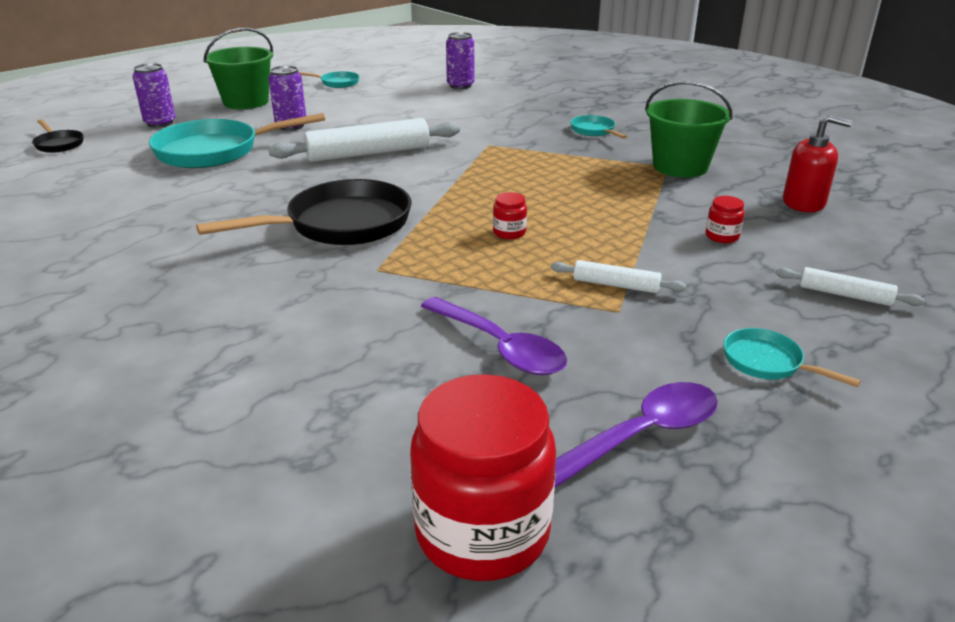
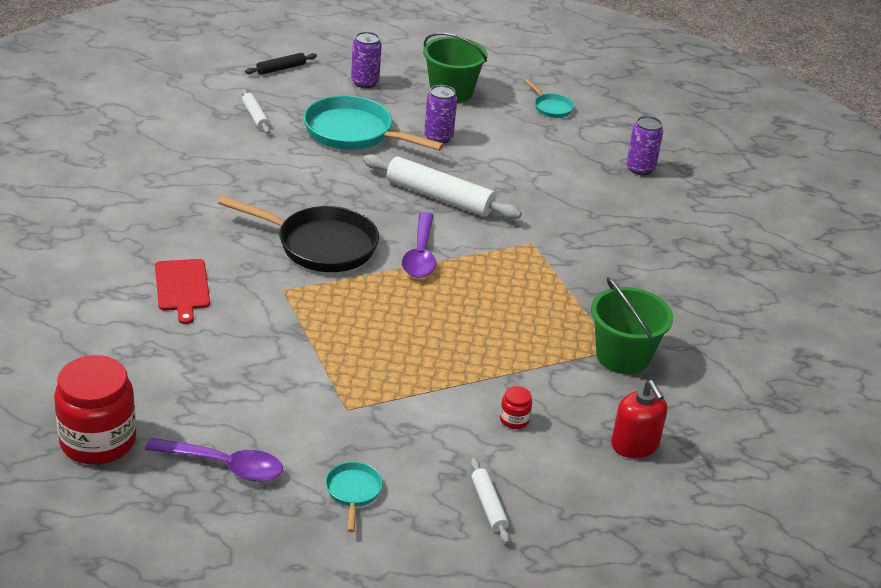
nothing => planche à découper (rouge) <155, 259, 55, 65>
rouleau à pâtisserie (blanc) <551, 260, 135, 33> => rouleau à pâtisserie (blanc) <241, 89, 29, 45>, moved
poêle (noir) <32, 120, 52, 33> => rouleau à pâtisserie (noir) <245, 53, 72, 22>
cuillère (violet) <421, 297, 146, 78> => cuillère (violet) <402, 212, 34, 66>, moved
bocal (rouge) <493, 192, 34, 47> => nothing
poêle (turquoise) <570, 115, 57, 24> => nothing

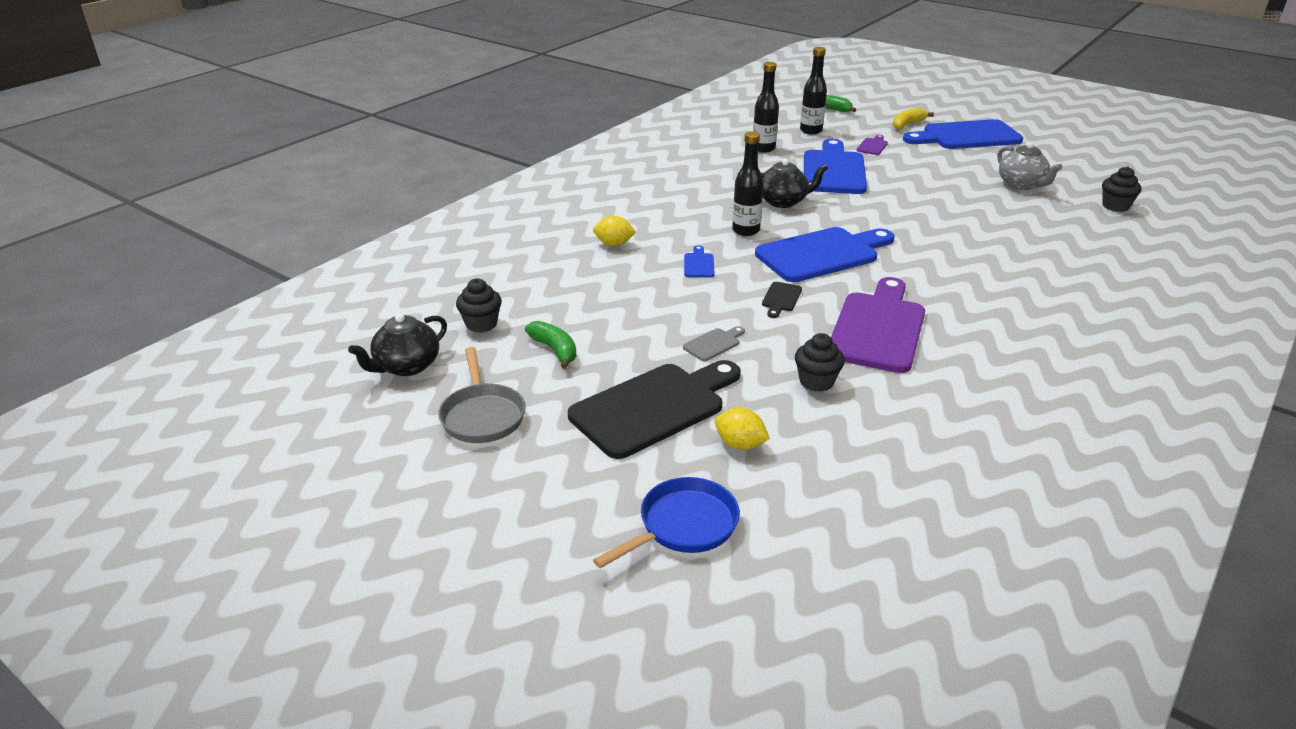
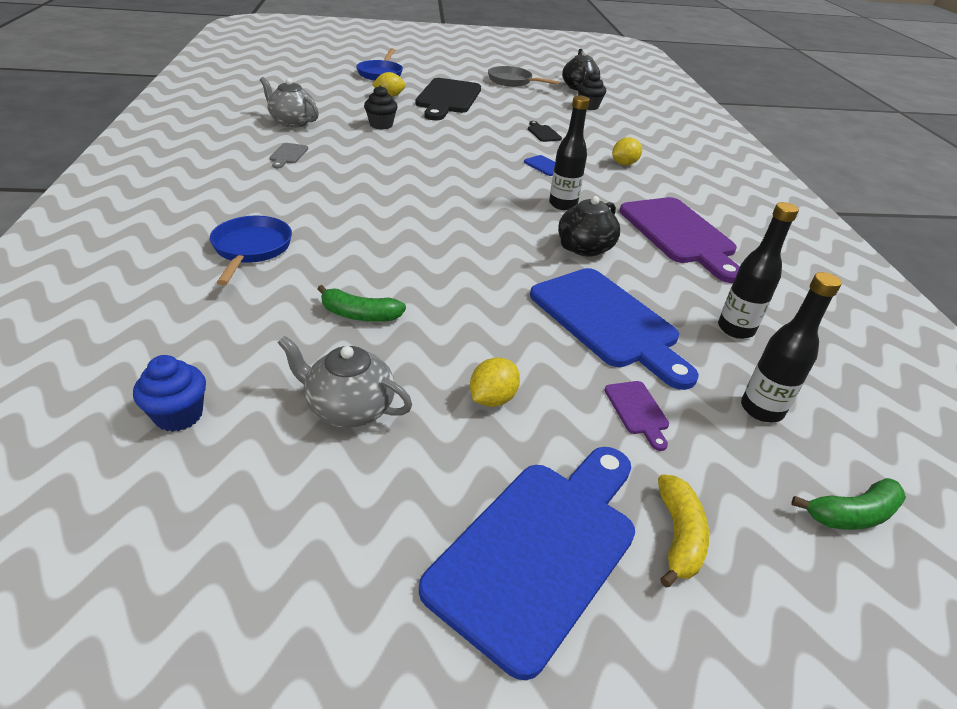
muffin (noir) <1102, 166, 40, 46> => muffin (bleu) <133, 355, 73, 77>
nothing => poêle (bleu) <210, 216, 82, 69>
nothing => théière (gris) <260, 77, 59, 51>
planche à découper (gris) <683, 326, 62, 35> => planche à découper (gris) <270, 143, 38, 26>, moved
banane (vert) <525, 321, 51, 48> => banane (vert) <317, 285, 89, 37>, moved
nothing => citron (jaune) <470, 357, 50, 50>
planche à découper (noir) <762, 282, 40, 36> => planche à découper (noir) <528, 121, 34, 21>, moved
planche à découper (violet) <831, 277, 94, 96> => planche à découper (violet) <619, 197, 121, 86>, moved
planche à découper (bleu) <755, 227, 140, 55> => nothing

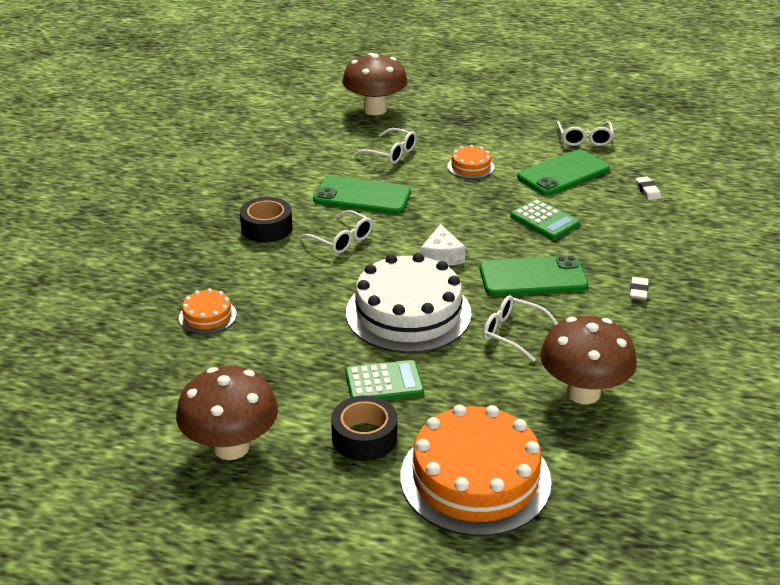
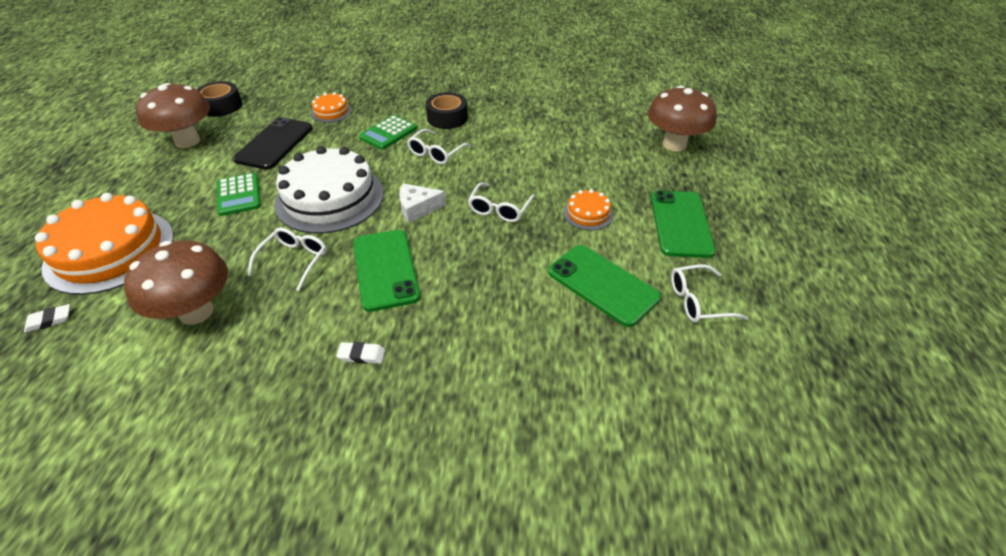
gomme (blanc) <635, 177, 26, 23> => gomme (blanc) <24, 304, 46, 29>, moved
ruban adhésif (noir) <331, 395, 66, 66> => ruban adhésif (noir) <197, 81, 45, 36>, moved
nothing => téléphone (noir) <233, 117, 80, 53>
calculatrice (vert) <510, 199, 70, 41> => calculatrice (vert) <359, 115, 58, 35>, moved
lunettes (blanc) <353, 128, 64, 36> => lunettes (blanc) <468, 182, 67, 40>, moved
téléphone (vert) <313, 176, 98, 38> => téléphone (vert) <651, 190, 65, 68>, moved

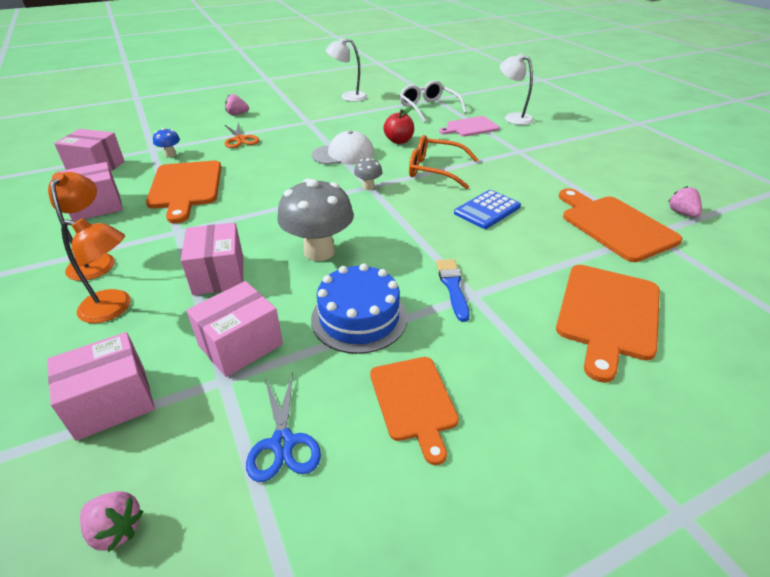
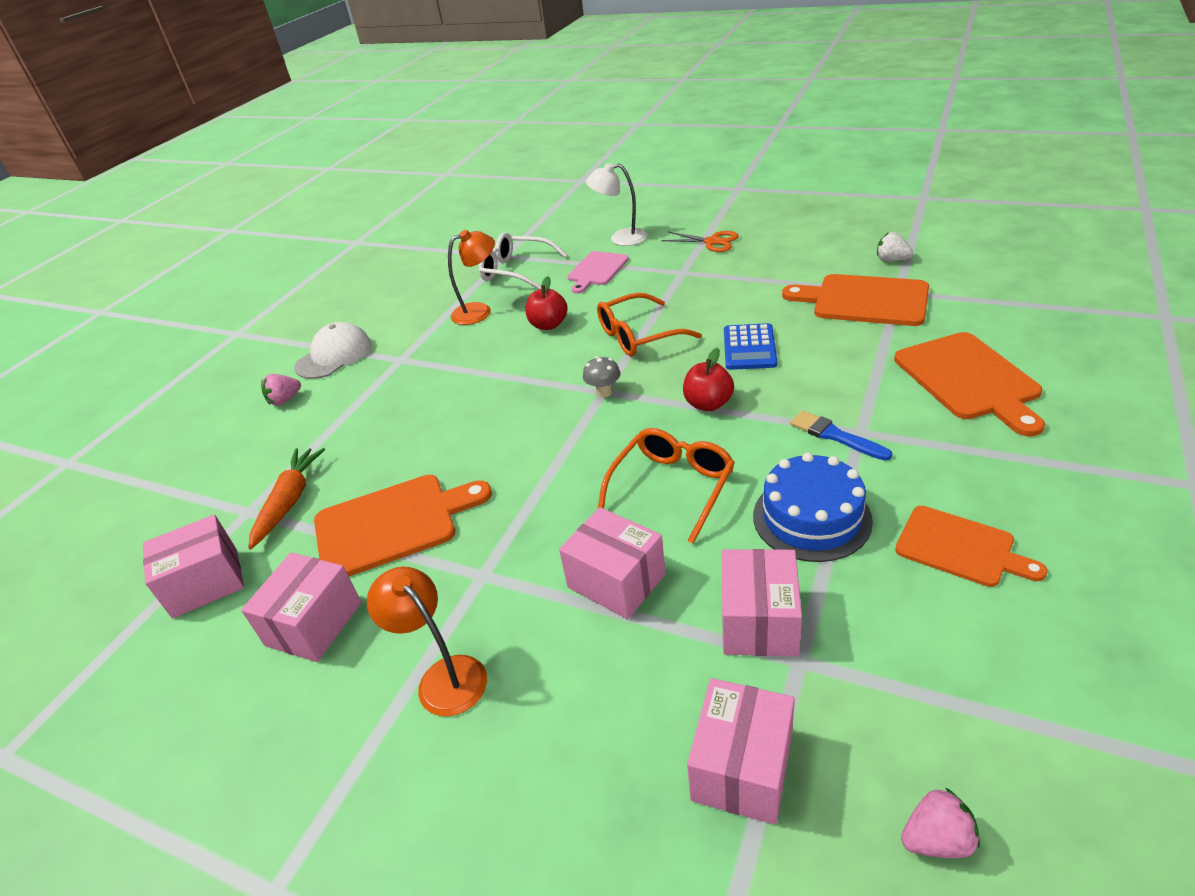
champignon (bleu) <153, 128, 27, 29> => carotte (orange) <248, 448, 77, 101>
casquette (blanc) <312, 131, 62, 34> => casquette (blanc) <294, 322, 78, 57>, moved
planche à découper (orange) <146, 161, 75, 62> => planche à découper (orange) <314, 475, 178, 101>, 60 degrees counterclockwise
lampe (orange) <61, 218, 70, 105> => lampe (orange) <448, 230, 47, 95>, moved
champignon (gris) <277, 179, 77, 82> => lunettes (orange) <598, 428, 137, 116>
ciseaux (orange) <225, 122, 35, 26> => ciseaux (orange) <661, 231, 78, 21>, moved
nothing => pomme (rouge) <683, 348, 51, 63>
fraise (rose) <668, 186, 34, 31> => fraise (blanc) <877, 232, 36, 30>
ciseaux (bleu) <246, 372, 75, 110> => nothing
lampe (blanc) <326, 37, 41, 65> => nothing

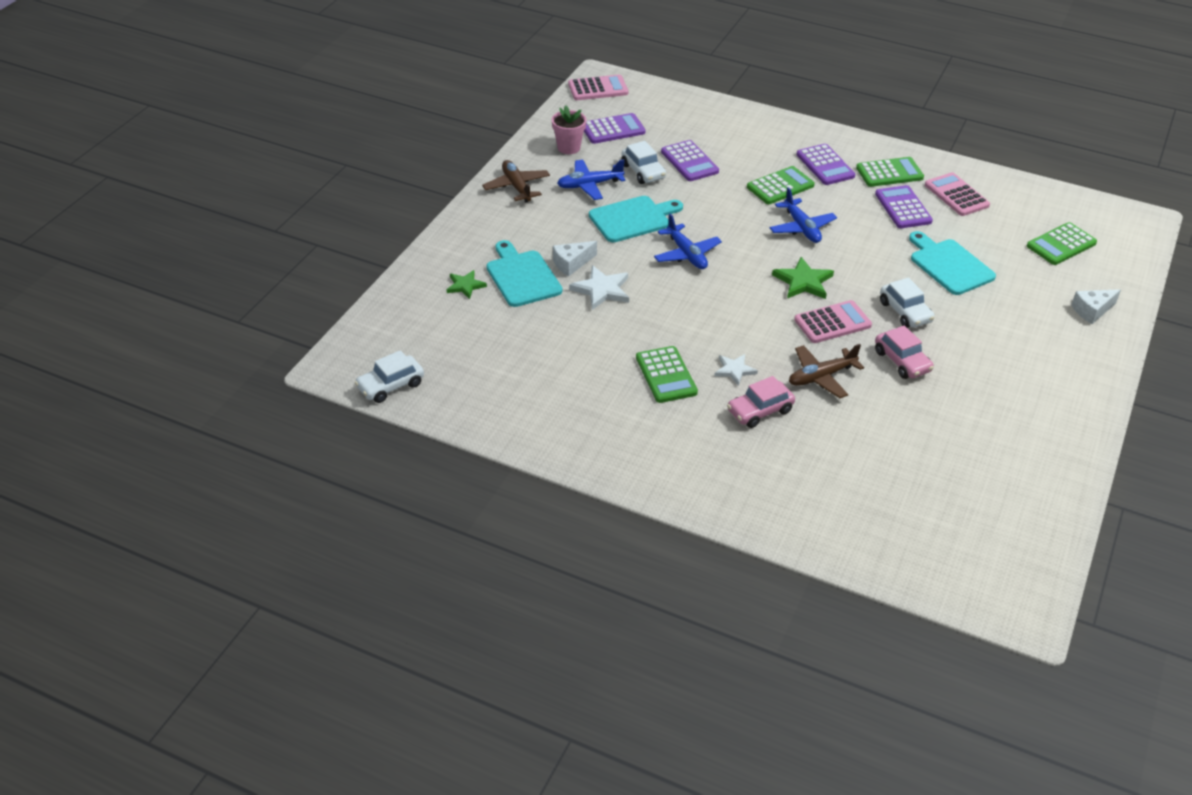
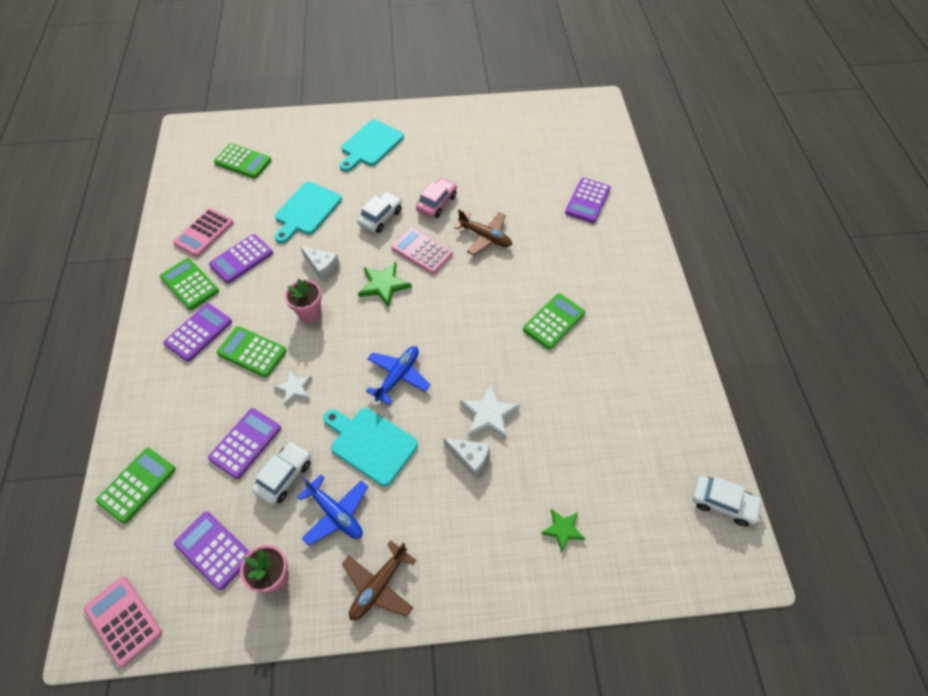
nothing => calculatrice (vert) <96, 448, 80, 76>
étoile (blanc) <714, 354, 44, 32> => étoile (blanc) <274, 371, 38, 35>, moved
avion (bleu) <770, 187, 67, 56> => pot de fleurs (rose) <285, 279, 37, 44>
fromage (blanc) <1071, 289, 50, 35> => fromage (blanc) <301, 247, 38, 34>, moved
planche à découper (turquoise) <486, 240, 76, 67> => planche à découper (turquoise) <340, 119, 64, 53>, moved
nothing => calculatrice (violet) <565, 178, 46, 45>
voiture (rose) <727, 376, 68, 52> => nothing

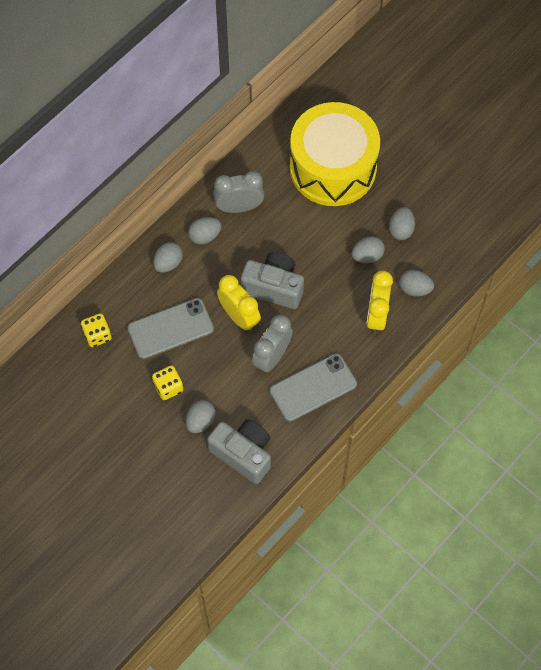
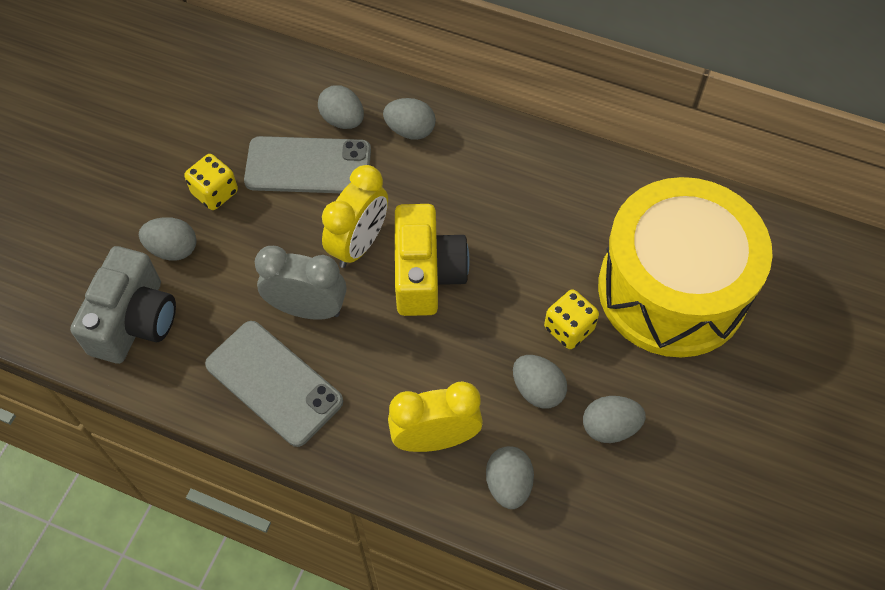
téléphone (gris) <127, 298, 87, 61> => téléphone (gris) <244, 136, 127, 57>, 45 degrees counterclockwise
œuf (gris) <188, 217, 34, 28> => œuf (gris) <318, 85, 46, 44>, moved
appareil photo (gris) <241, 252, 63, 57> => appareil photo (jaune) <395, 204, 74, 112>
dé (jaune) <81, 313, 31, 34> => dé (jaune) <544, 289, 55, 60>, moved
réveil (gris) <214, 171, 50, 42> => nothing

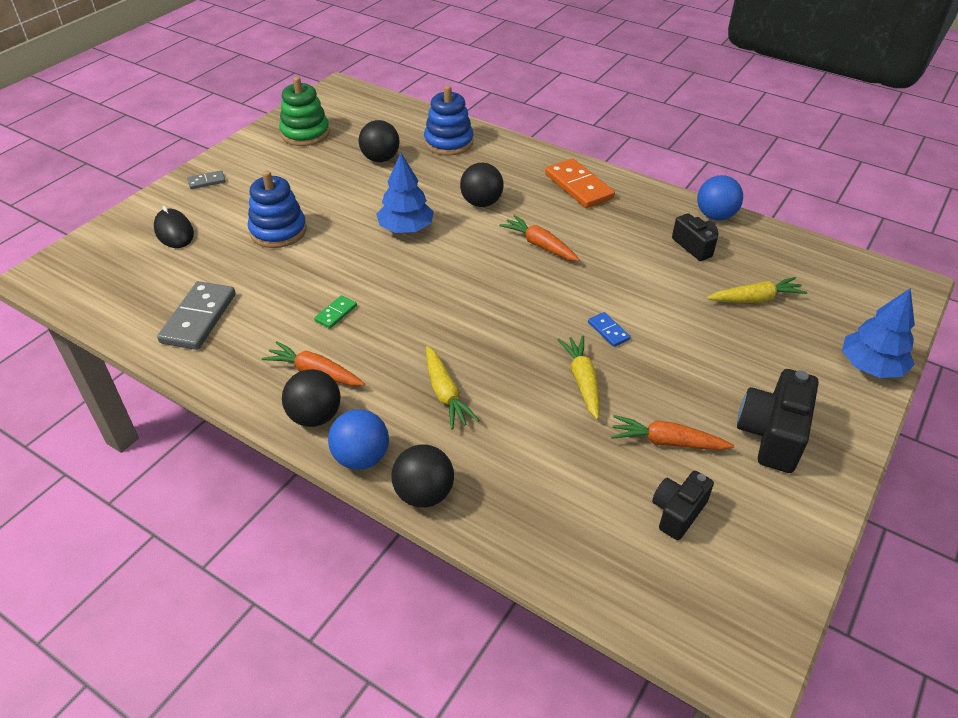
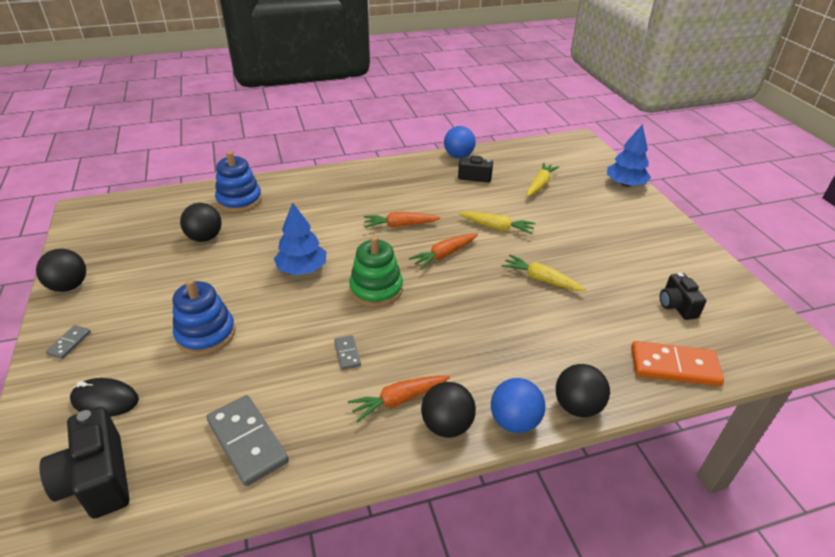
balle (noir) <460, 163, 44, 44> => balle (noir) <36, 249, 50, 43>, moved
appareil photo (noir) <737, 369, 82, 104> => appareil photo (noir) <39, 407, 90, 112>, moved
domino (vert) <314, 295, 43, 34> => domino (gris) <334, 335, 27, 35>
jouet à empiler (vert) <279, 77, 51, 69> => jouet à empiler (vert) <349, 236, 54, 71>, moved
carotte (orange) <611, 415, 123, 35> => carotte (orange) <409, 233, 69, 37>, moved
carotte (jaune) <426, 346, 53, 83> => carotte (jaune) <459, 211, 77, 23>, moved
domino (orange) <545, 158, 70, 50> => domino (orange) <631, 341, 93, 45>, moved
domino (bleu) <588, 312, 43, 35> => nothing

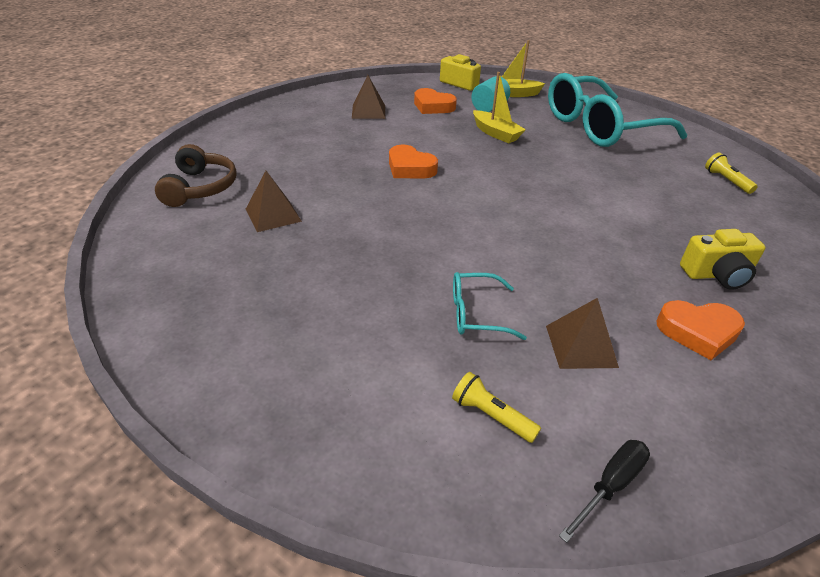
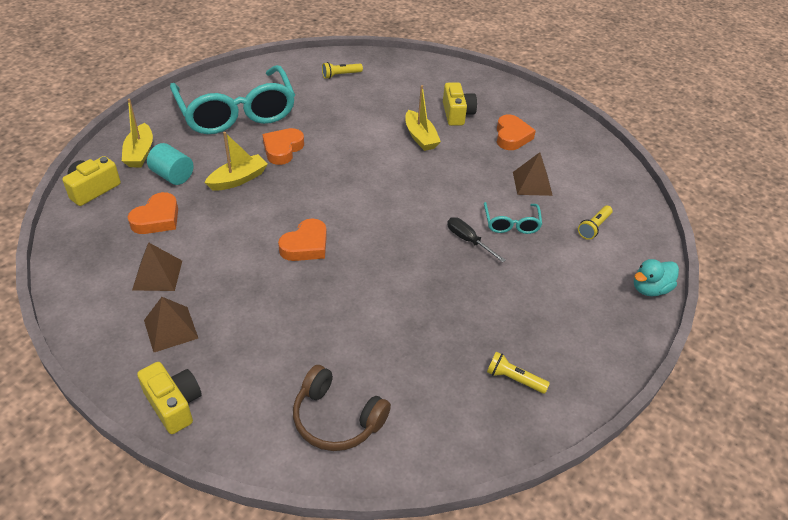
nothing => appareil photo (jaune) <137, 362, 65, 72>
pyramide (marron) <246, 171, 56, 61> => pyramide (marron) <144, 297, 55, 55>, moved
nothing => cœur (orange) <262, 128, 42, 37>
casque audio (marron) <155, 144, 82, 63> => casque audio (marron) <293, 365, 98, 86>, 150 degrees counterclockwise
nothing => bateau (jaune) <405, 85, 36, 66>
tournevis (noir) <559, 440, 91, 103> => tournevis (noir) <447, 217, 59, 45>, moved
nothing => lampe de poche (jaune) <487, 352, 63, 42>
nothing => canard (turquoise) <634, 259, 45, 37>

